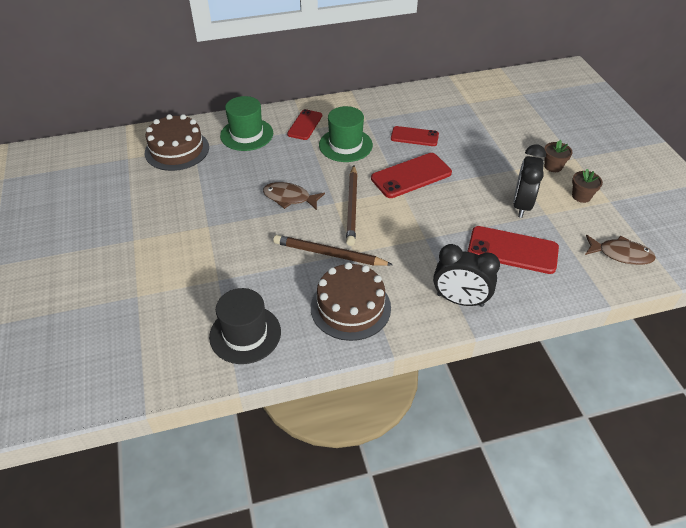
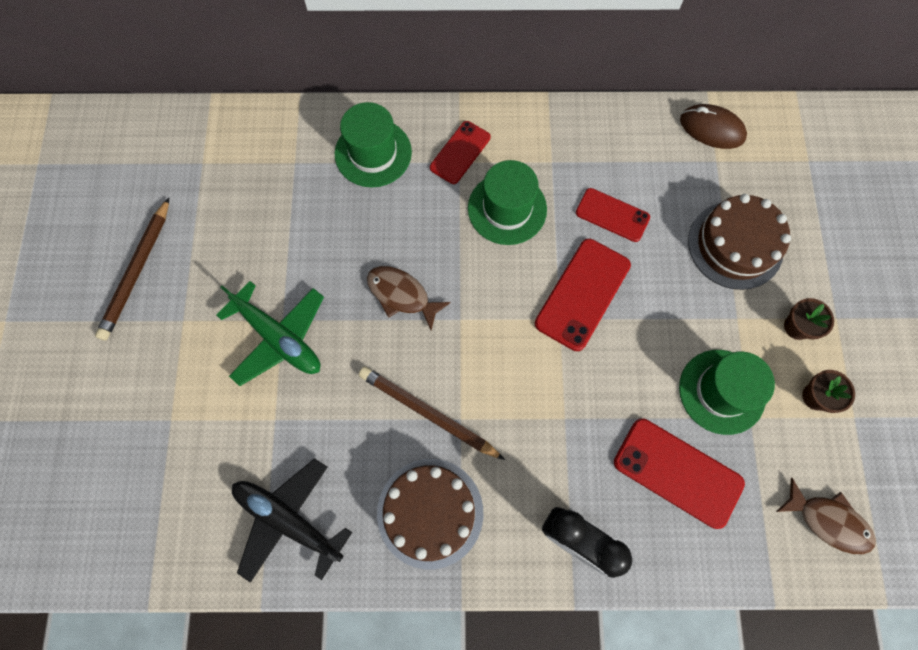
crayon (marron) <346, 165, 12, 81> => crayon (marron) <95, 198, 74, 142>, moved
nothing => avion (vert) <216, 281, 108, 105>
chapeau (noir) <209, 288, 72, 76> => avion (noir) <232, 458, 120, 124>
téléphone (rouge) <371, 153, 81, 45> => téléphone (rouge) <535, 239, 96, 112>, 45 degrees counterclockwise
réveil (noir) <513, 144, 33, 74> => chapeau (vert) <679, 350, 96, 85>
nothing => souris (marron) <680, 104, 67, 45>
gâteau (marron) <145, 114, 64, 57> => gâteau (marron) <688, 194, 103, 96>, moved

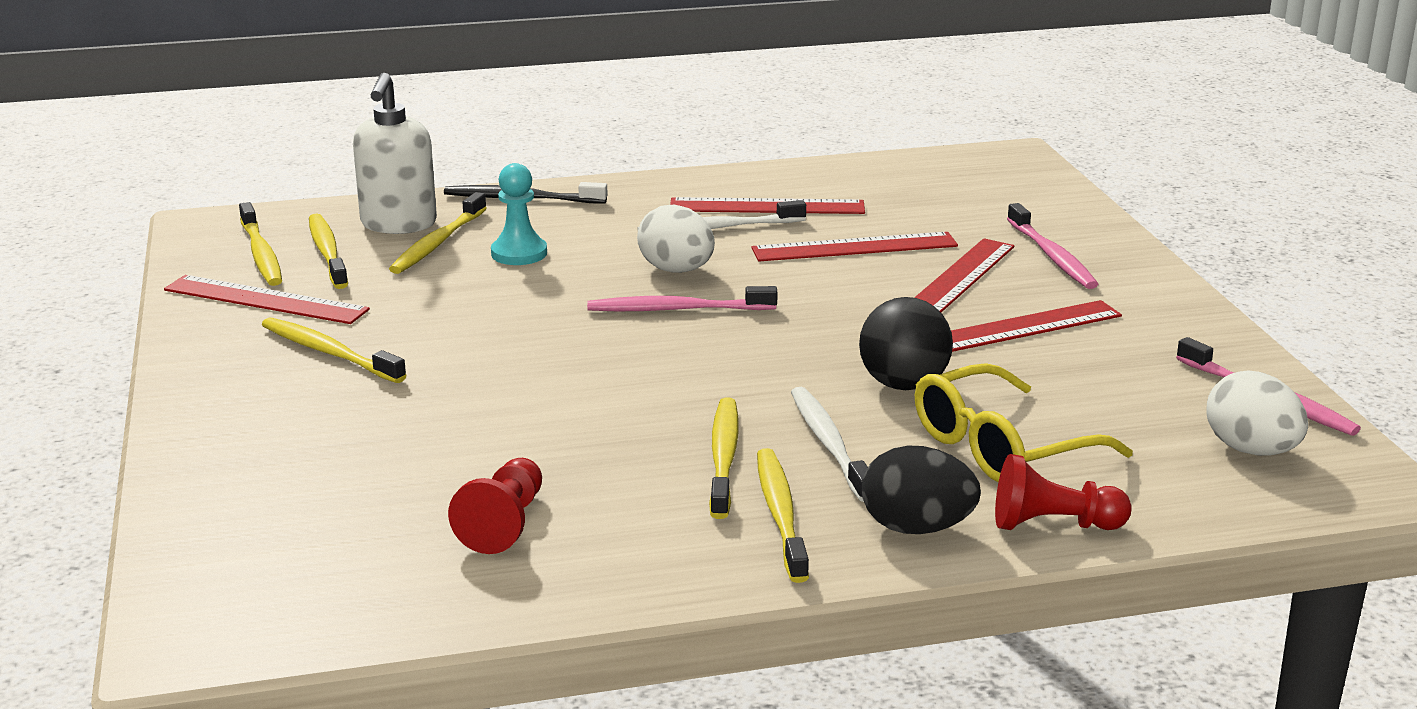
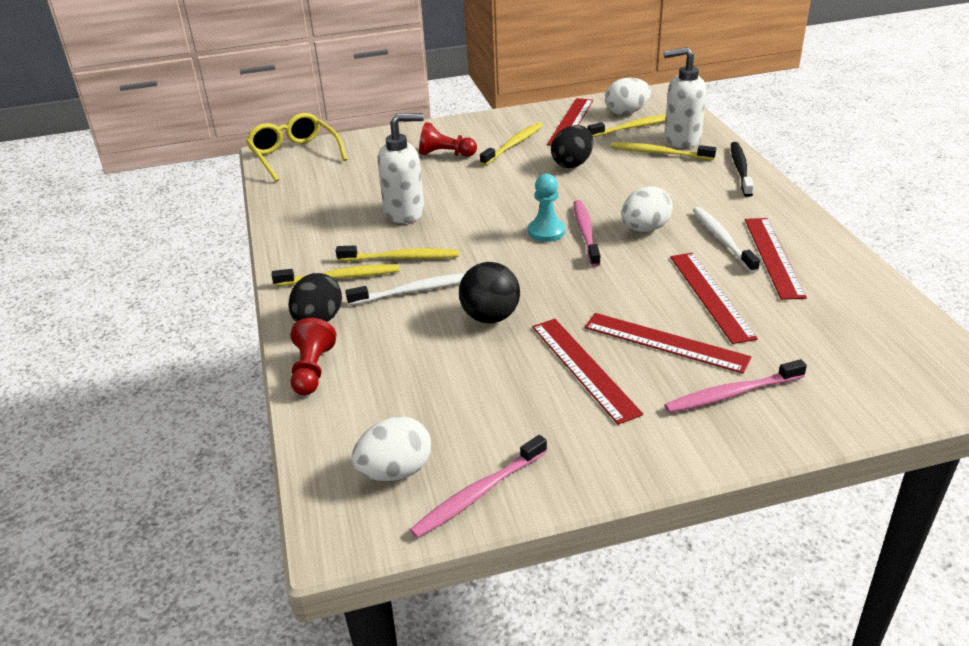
lunettes (jaune) <915, 363, 218, 119> => lunettes (jaune) <246, 113, 101, 69>, moved
nothing => distributeur de savon (blanc) <377, 113, 47, 110>
pion (rouge) <448, 458, 94, 96> => pion (rouge) <419, 122, 58, 35>, moved
pion (turquoise) <491, 163, 56, 102> => pion (turquoise) <528, 174, 37, 68>, moved
nothing => œuf (noir) <551, 125, 42, 43>
brosse à dents (jaune) <239, 202, 43, 84> => œuf (blanc) <605, 78, 46, 37>

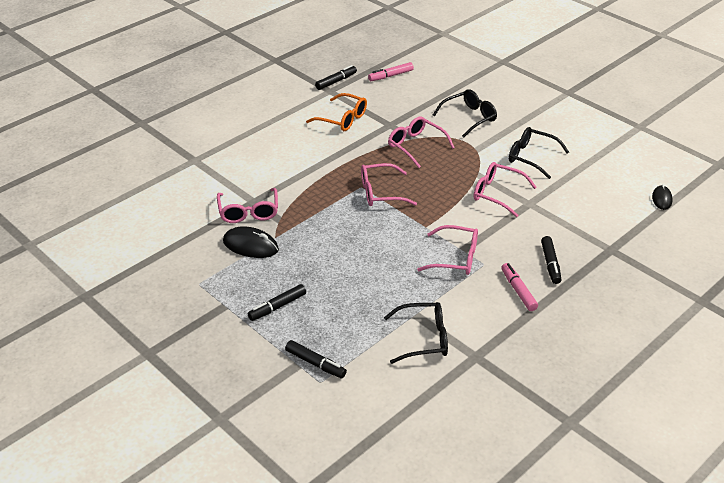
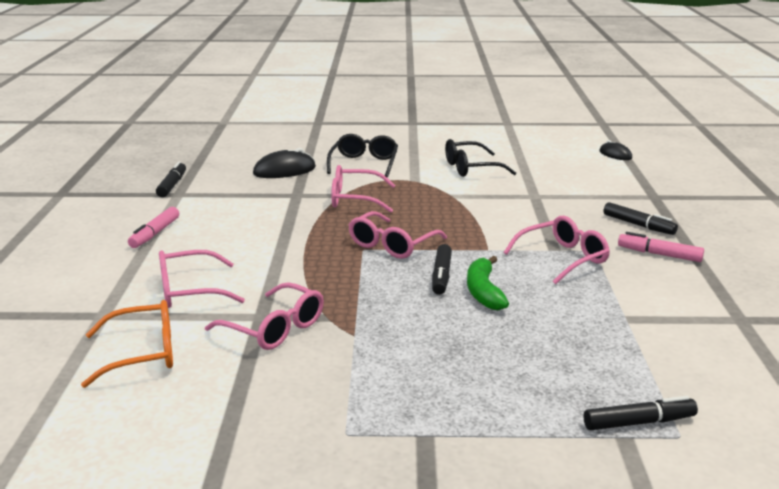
lunettes (orange) <306, 93, 61, 38> => lunettes (orange) <81, 300, 92, 88>, moved
feutre (rose) <368, 62, 46, 19> => feutre (rose) <128, 207, 51, 41>, moved
lunettes (rose) <474, 162, 63, 55> => lunettes (rose) <159, 250, 86, 58>, moved
souris (noir) <223, 226, 56, 32> => souris (noir) <253, 148, 63, 30>, moved
feutre (noir) <248, 284, 58, 37> => feutre (noir) <432, 244, 20, 51>, moved
nothing => banane (vert) <467, 256, 42, 54>
lunettes (noir) <384, 302, 64, 62> => nothing

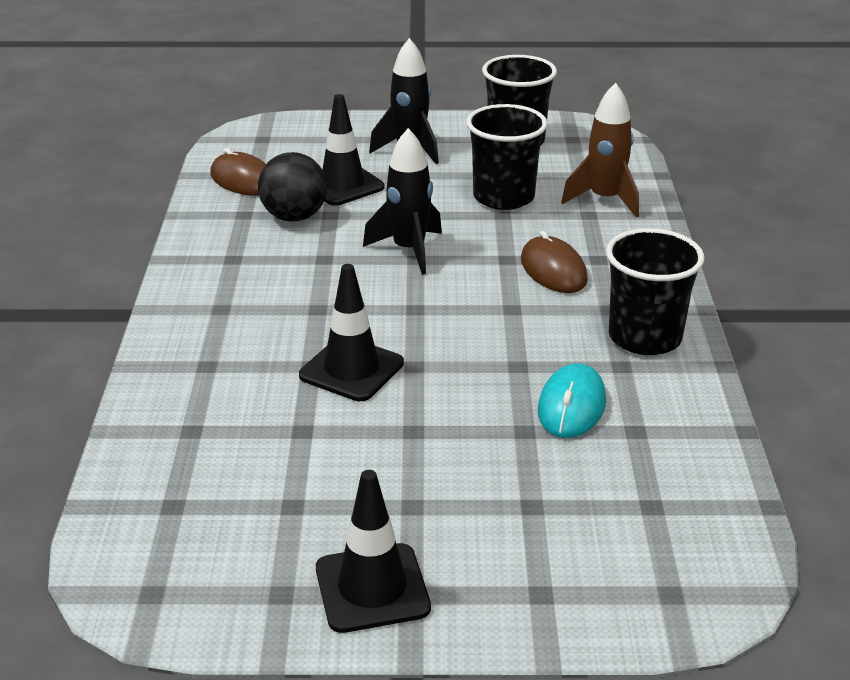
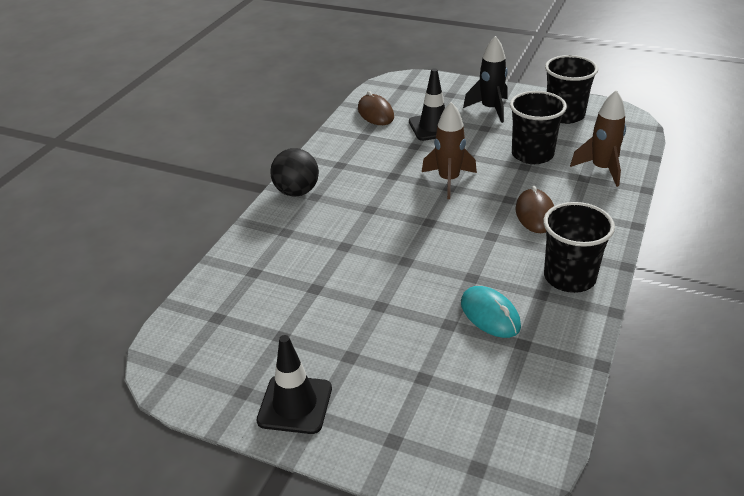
balle (noir) <258, 152, 69, 70> => balle (noir) <270, 148, 49, 48>, moved
fusée (noir) <363, 128, 79, 147> => fusée (marron) <422, 102, 55, 97>
souris (turquoise) <538, 363, 68, 75> => souris (turquoise) <461, 286, 60, 52>, 75 degrees counterclockwise
cône de chantier (noir) <299, 264, 105, 137> => nothing

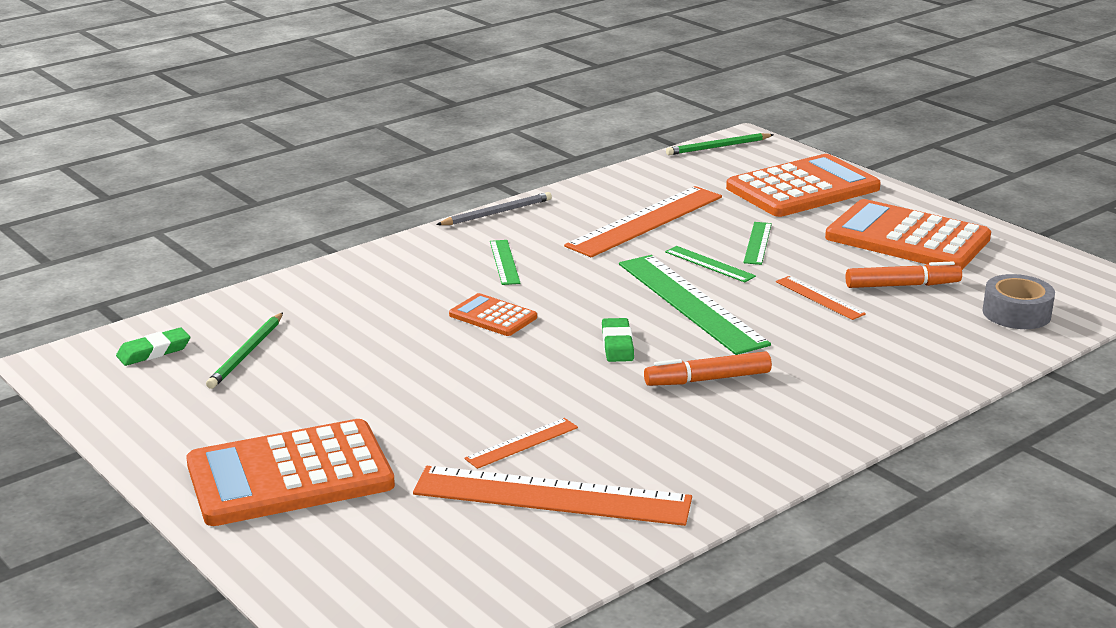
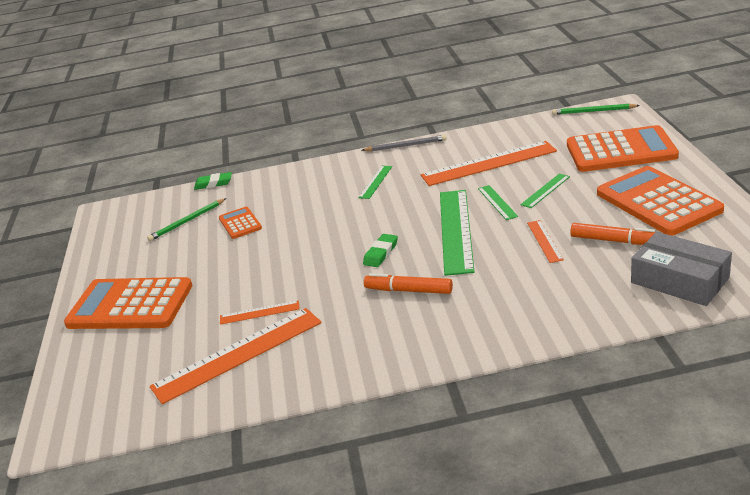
règle (orange) <413, 466, 279, 60> => règle (orange) <150, 308, 172, 96>, 75 degrees counterclockwise
gomme (vert) <116, 328, 74, 38> => gomme (vert) <194, 172, 38, 18>, moved
calculatrice (orange) <449, 293, 88, 43> => calculatrice (orange) <219, 207, 43, 32>, moved
ruban adhésif (gris) <982, 274, 73, 55> => boîte (gris) <631, 232, 101, 74>

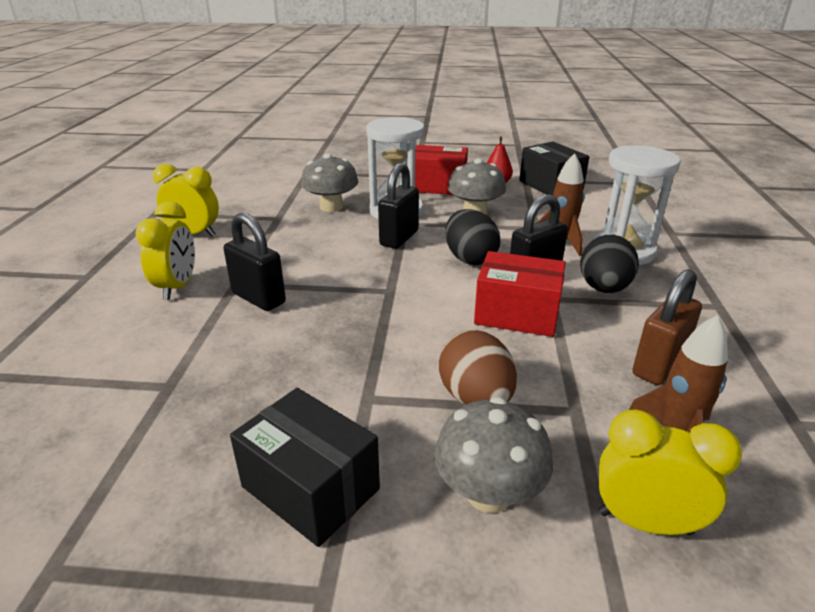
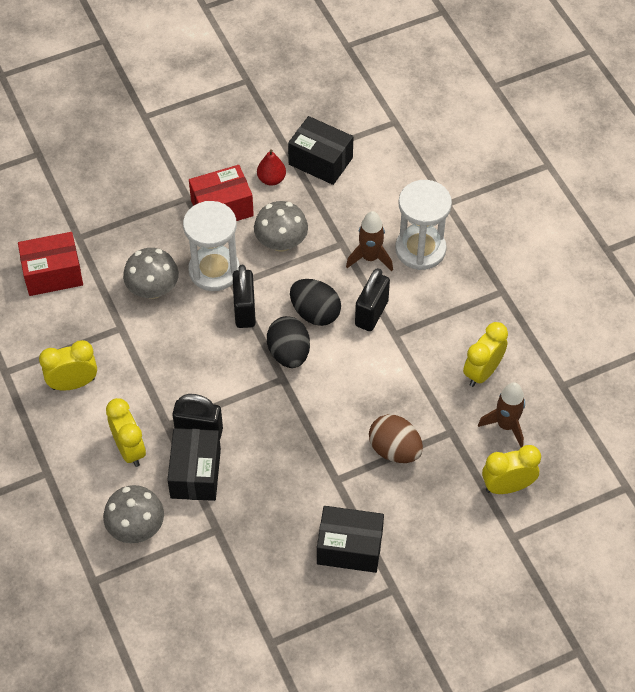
boîte (rouge) <474, 251, 92, 86> => boîte (rouge) <18, 232, 65, 64>, moved
champignon (gris) <434, 397, 119, 116> => champignon (gris) <103, 485, 61, 58>, moved
nothing => boîte (noir) <167, 428, 54, 73>
œuf (noir) <580, 235, 59, 58> => œuf (noir) <267, 316, 43, 52>, moved
cadenas (marron) <632, 269, 70, 116> => réveil (jaune) <463, 322, 45, 65>

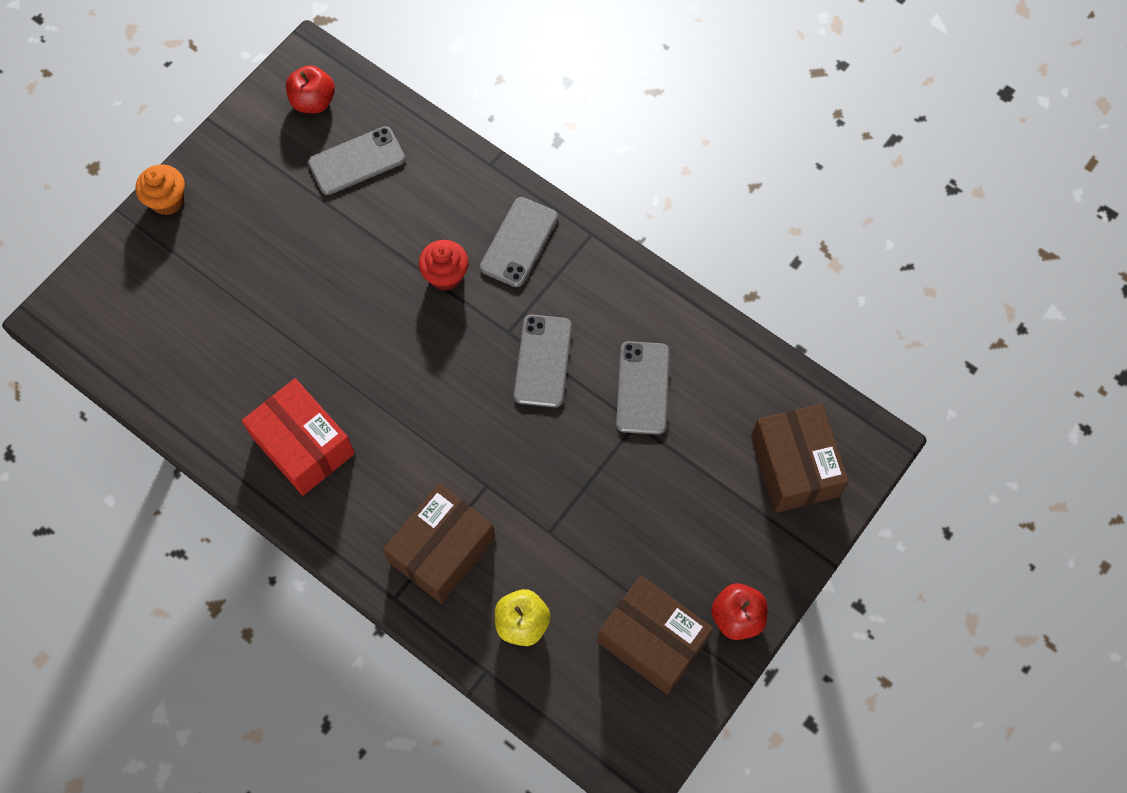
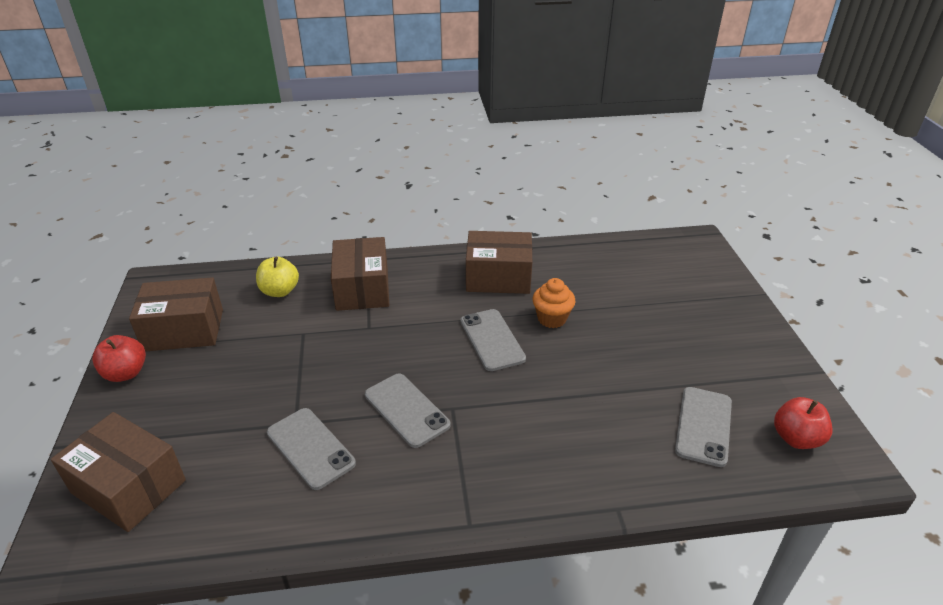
téléphone (gris) <480, 197, 78, 90> => téléphone (gris) <460, 309, 66, 62>, moved
boîte (rouge) <242, 378, 113, 118> => boîte (marron) <466, 231, 66, 63>
muffin (orange) <136, 164, 49, 51> => muffin (orange) <533, 278, 42, 50>, moved
muffin (rouge) <418, 240, 51, 51> => nothing

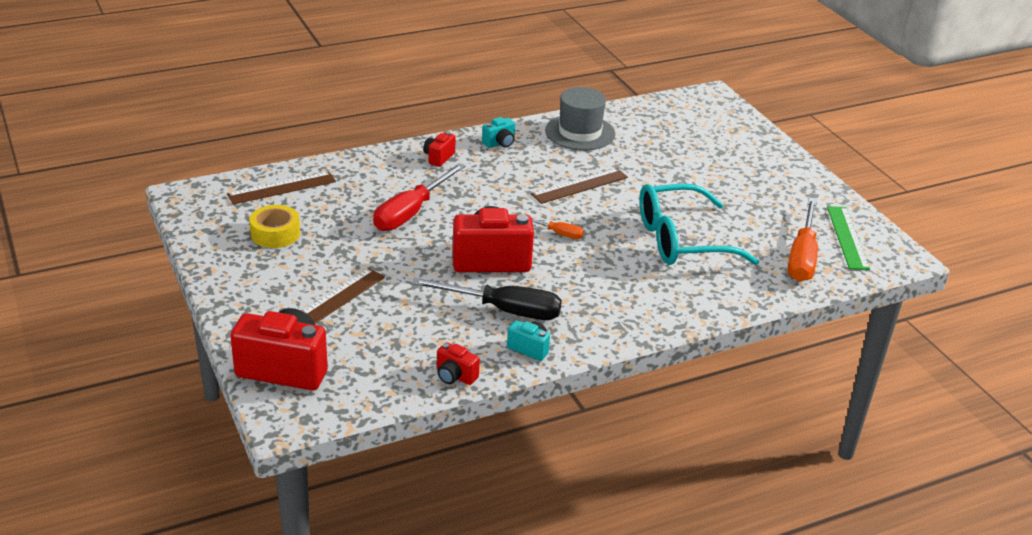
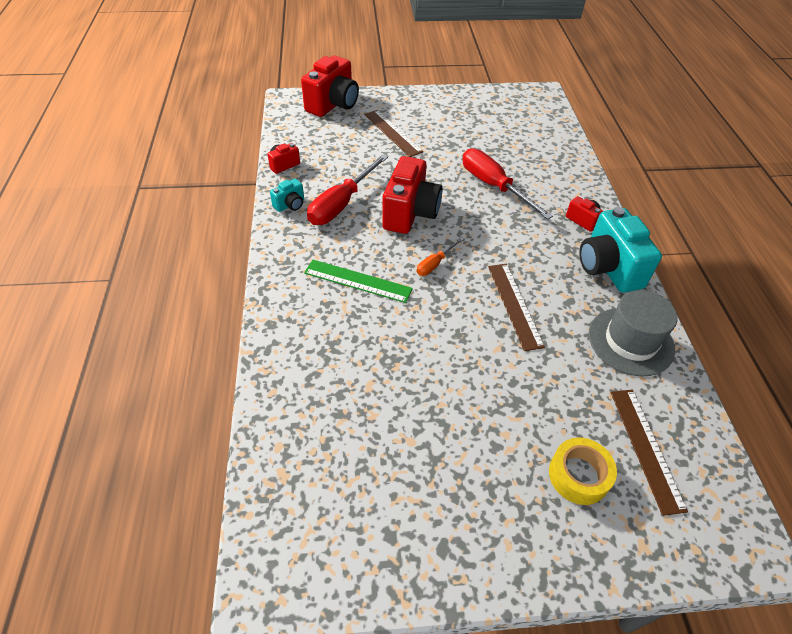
règle (vert) <827, 206, 43, 64> => règle (vert) <304, 260, 109, 43>, moved
tournevis (noir) <411, 278, 151, 42> => tournevis (rouge) <307, 154, 81, 71>
ruban adhésif (jaune) <249, 205, 51, 43> => ruban adhésif (jaune) <549, 438, 68, 67>, moved
appareil photo (turquoise) <482, 117, 33, 31> => appareil photo (turquoise) <579, 207, 83, 86>, x2.09
règle (marron) <227, 172, 109, 33> => règle (marron) <610, 389, 78, 127>, moved
lunettes (turquoise) <639, 184, 120, 81> => nothing
tournevis (orange) <787, 198, 31, 84> => nothing

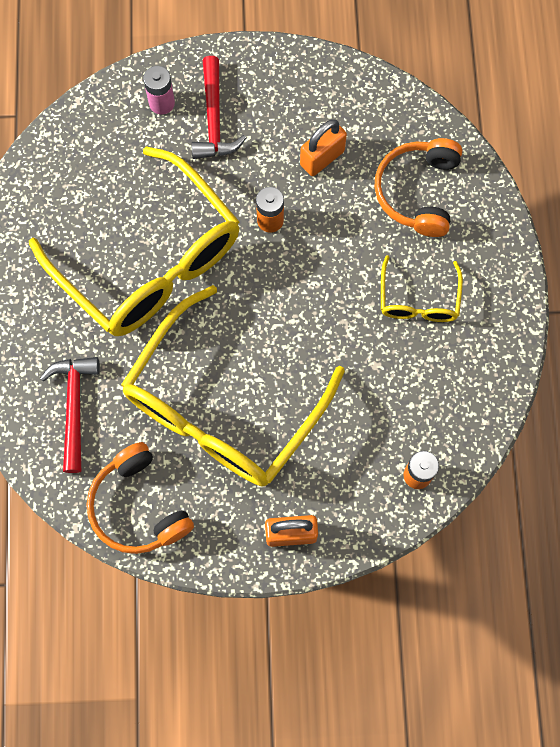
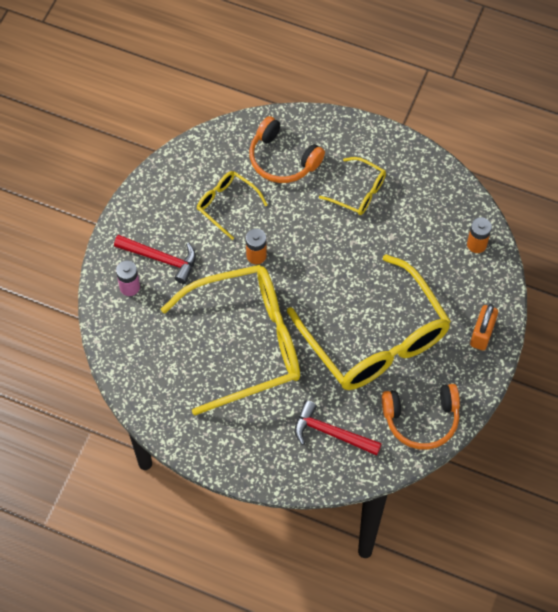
cadenas (orange) <300, 119, 47, 57> => lunettes (jaune) <197, 171, 71, 69>

